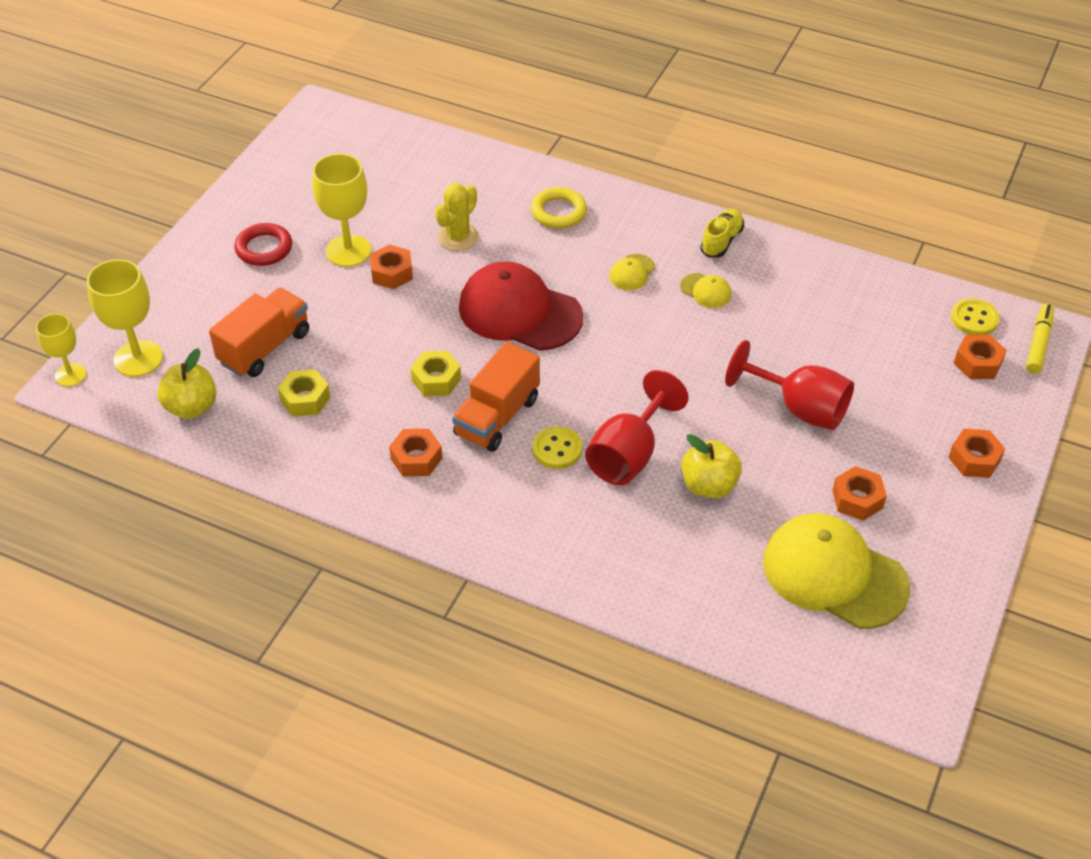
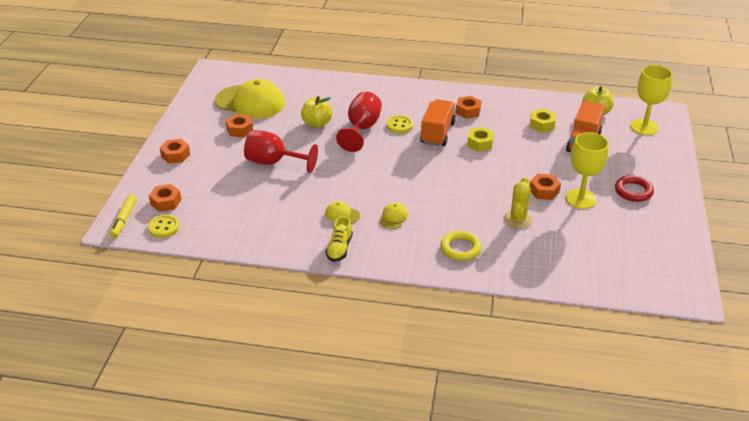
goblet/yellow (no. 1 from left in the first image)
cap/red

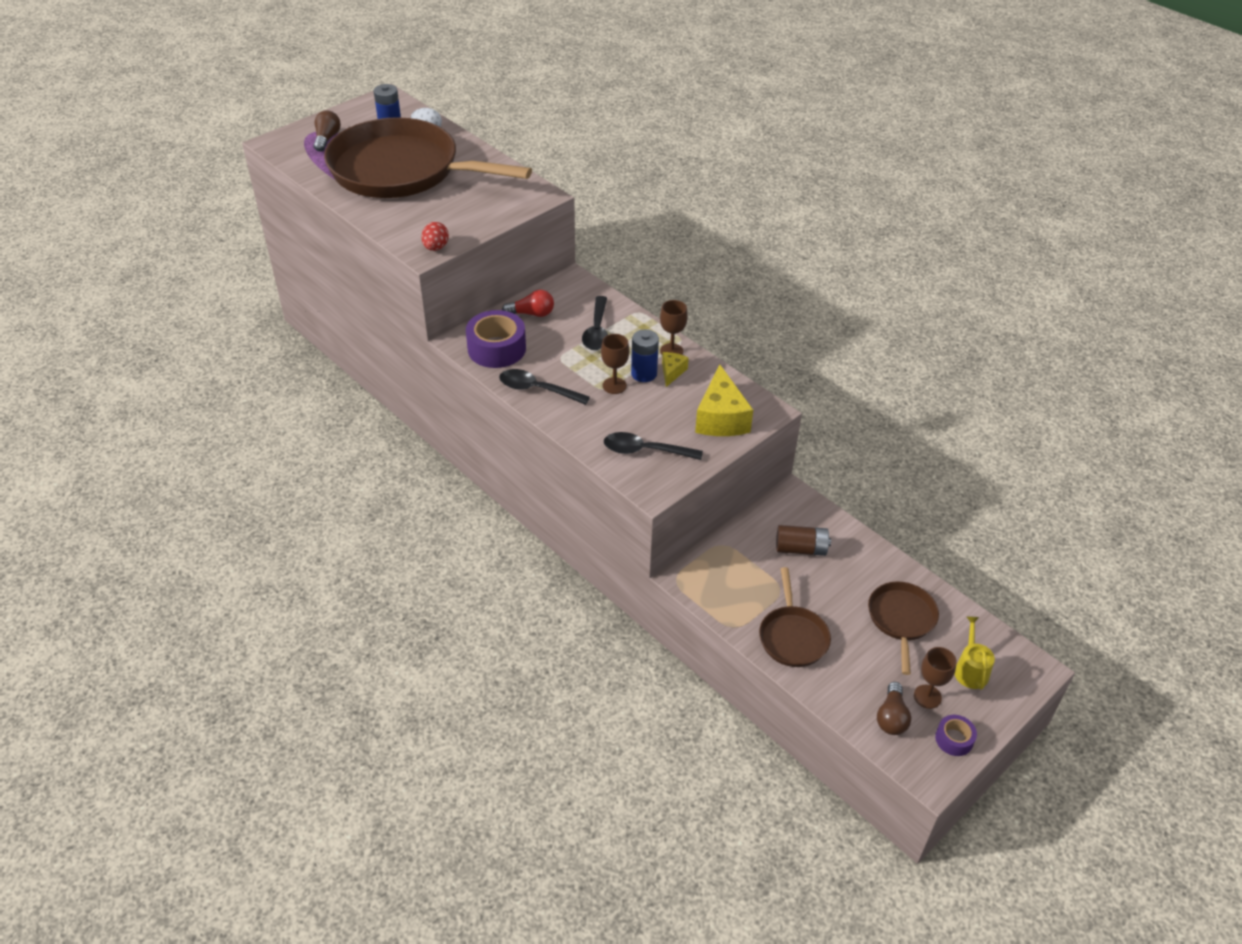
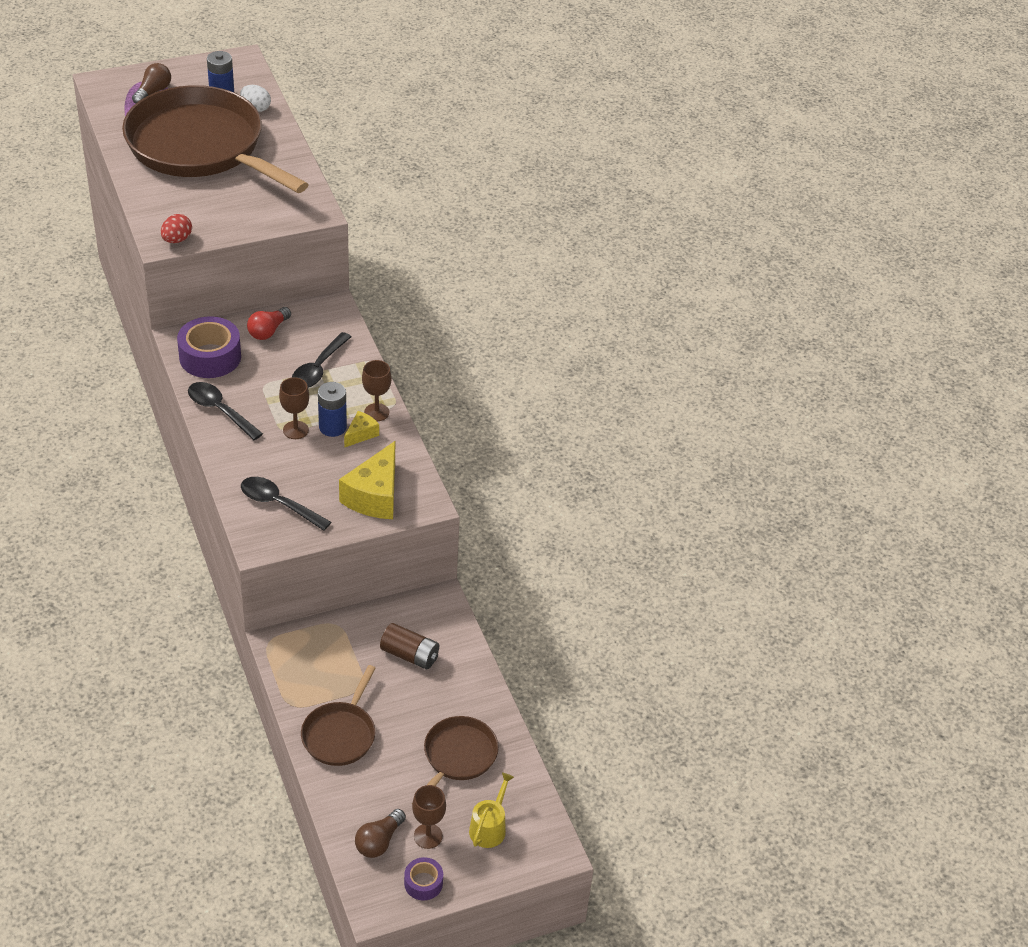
light bulb/red

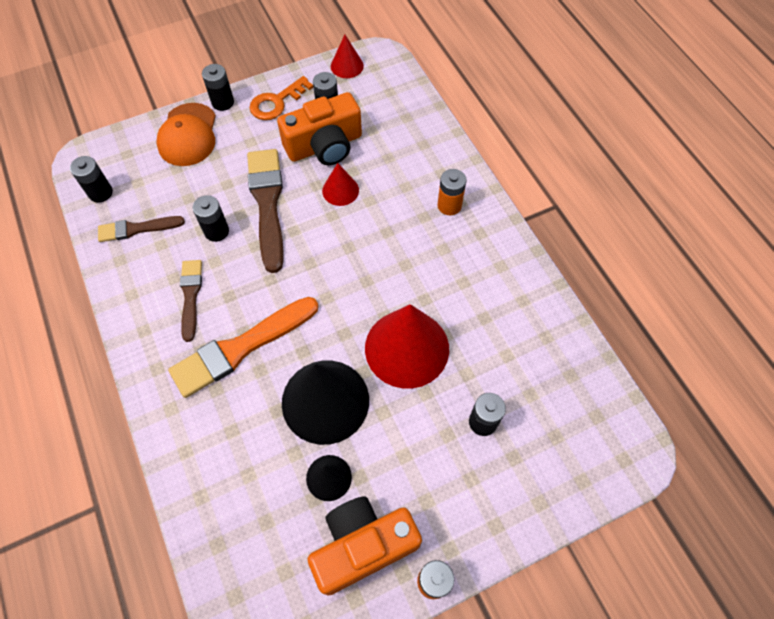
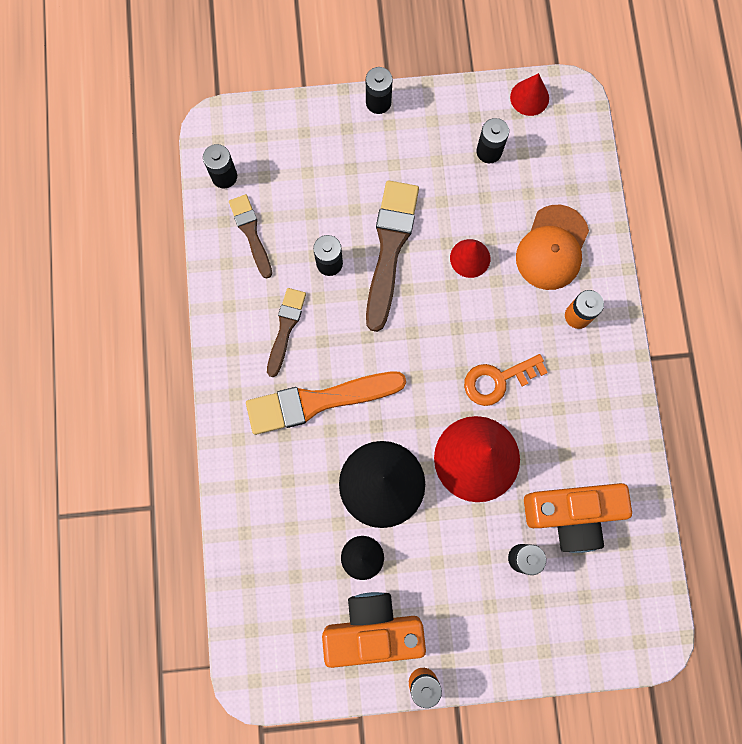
brush/brown (no. 1 from left)
key/orange
cap/orange
camera/orange (no. 2 from left)

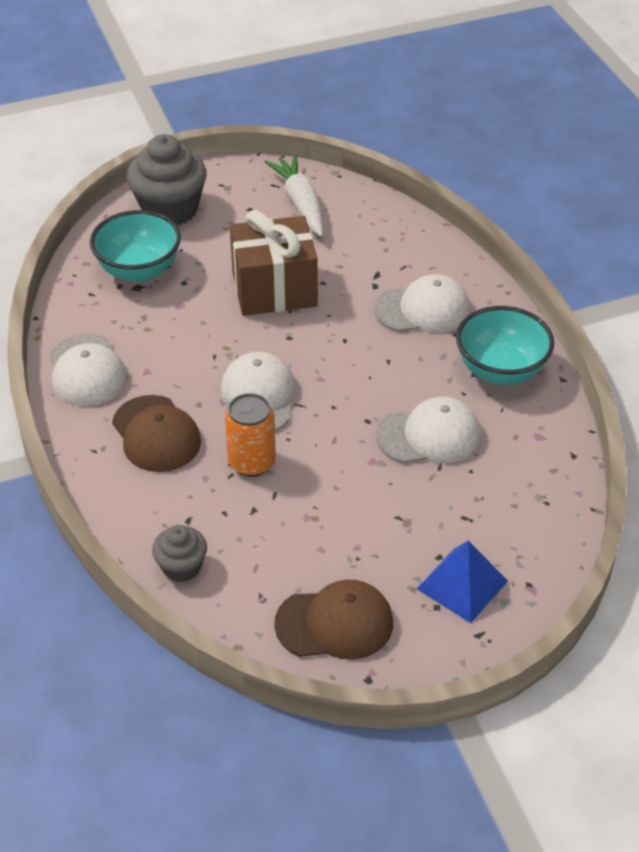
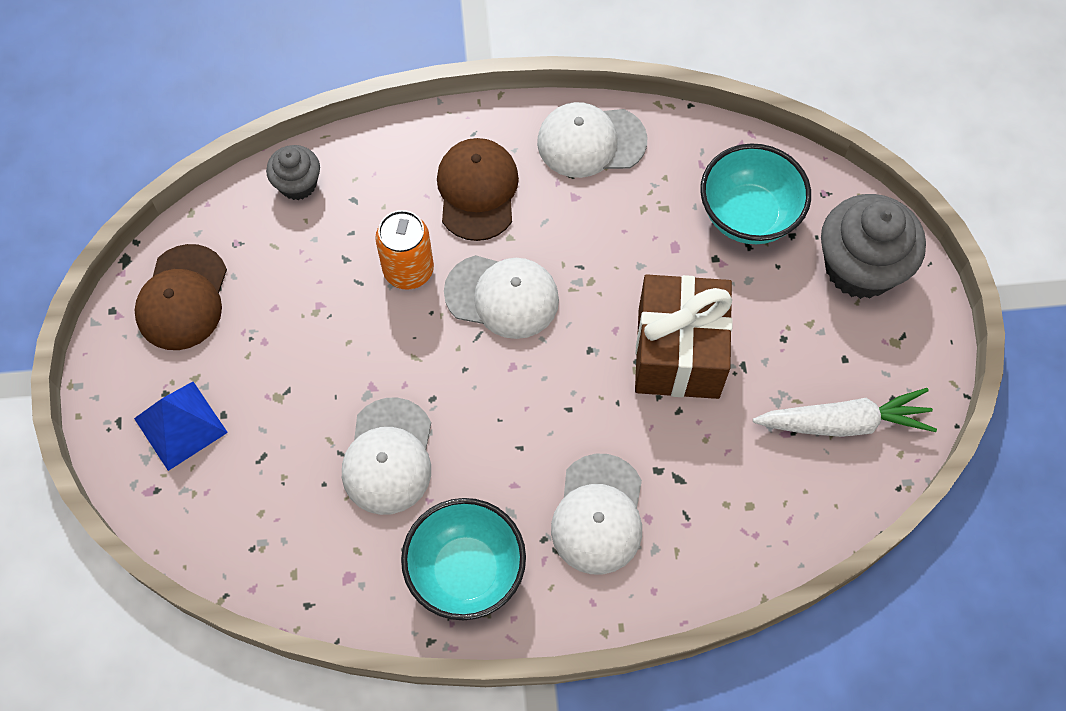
cap/brown (no. 2 from left)

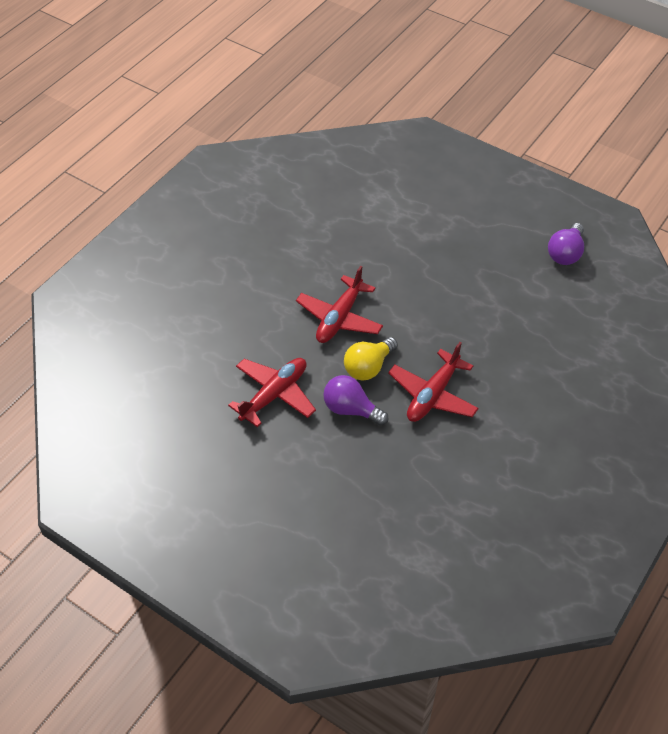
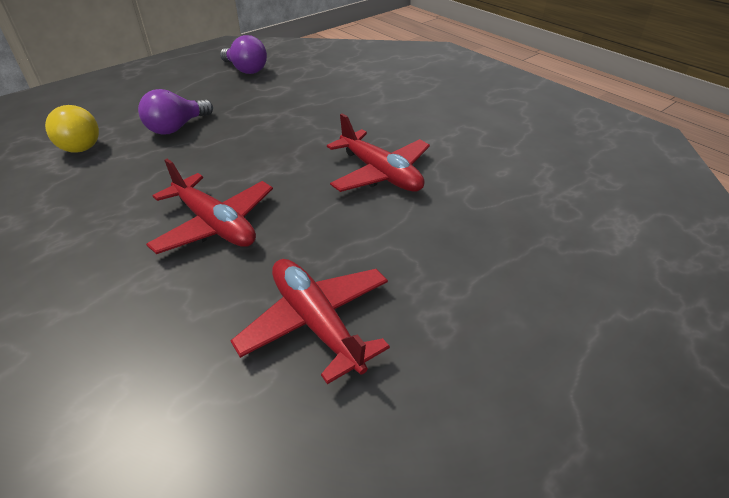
light bulb/yellow
light bulb/purple (no. 1 from left)

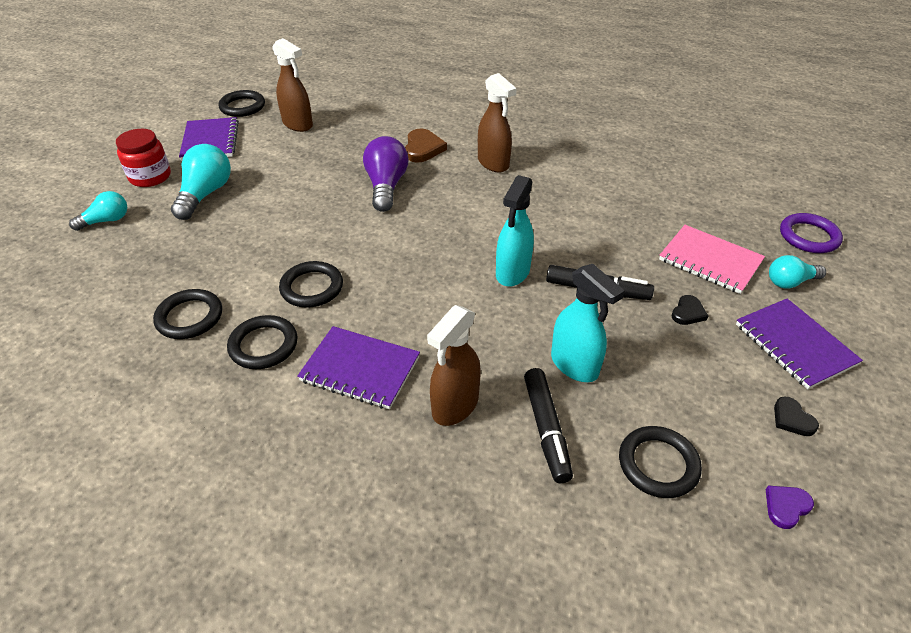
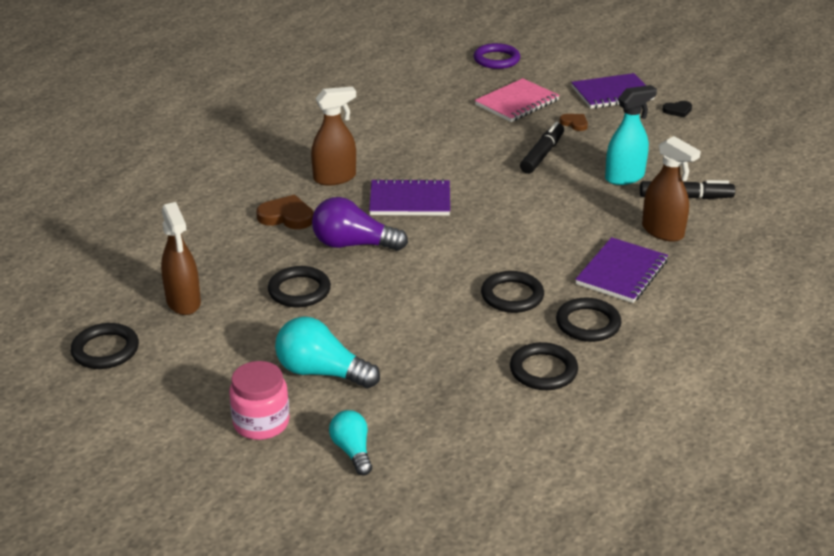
spray bottle/brown (no. 1 from left)
jar/pink
ring/black (no. 2 from left)
notebook/purple (no. 1 from left)
heart/brown (no. 2 from left)
spray bottle/turquoise (no. 1 from left in the first image)
heart/purple
light bulb/turquoise (no. 3 from left in the first image)

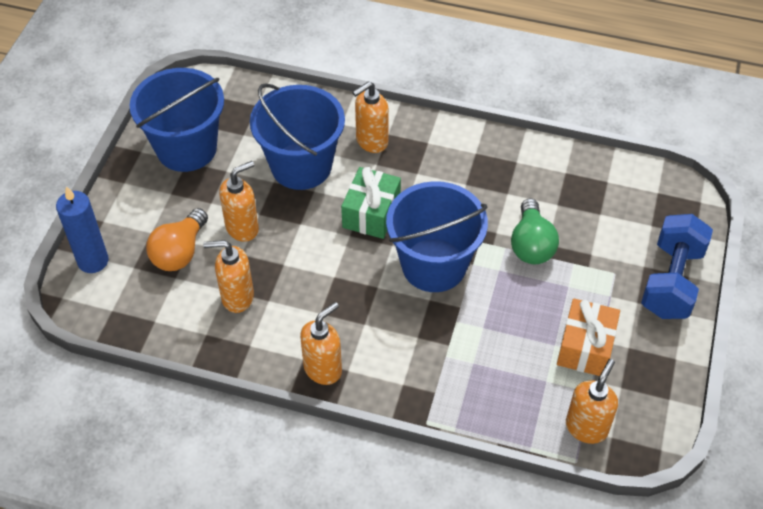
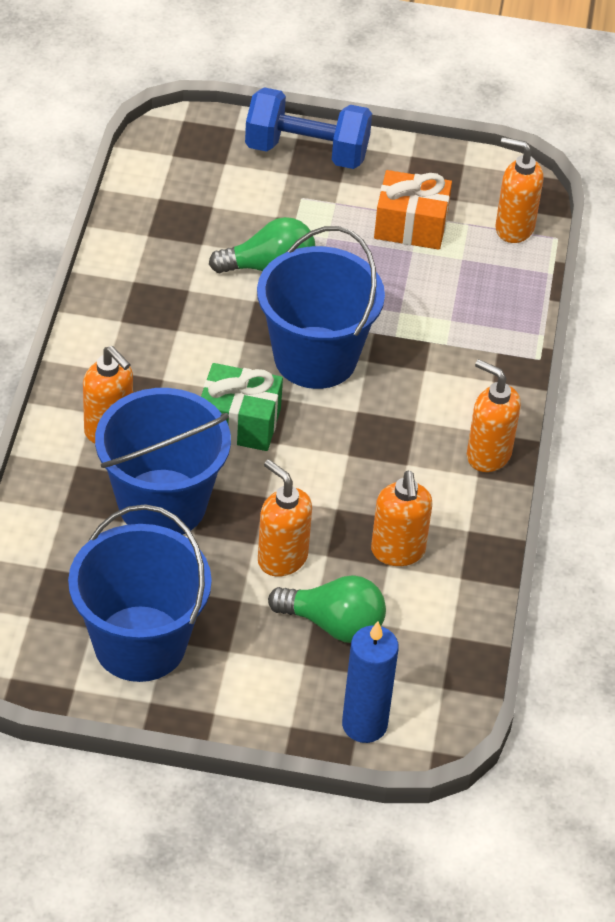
light bulb/green (no. 2 from left)

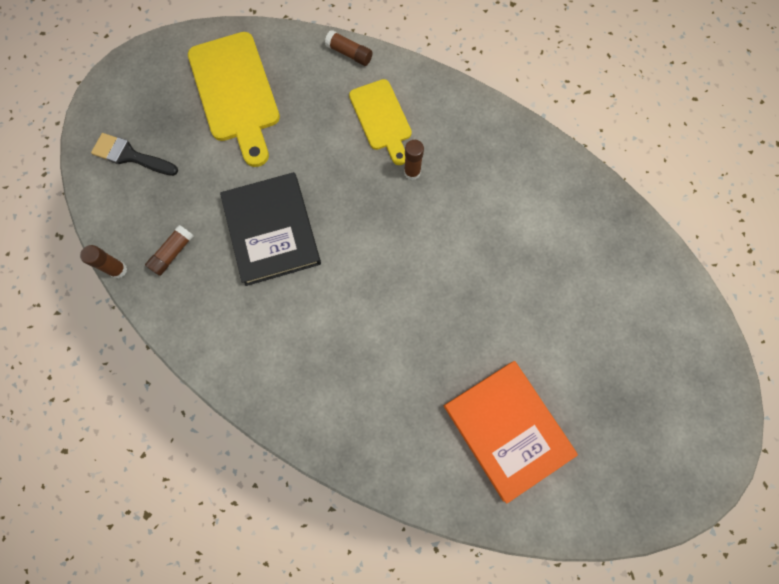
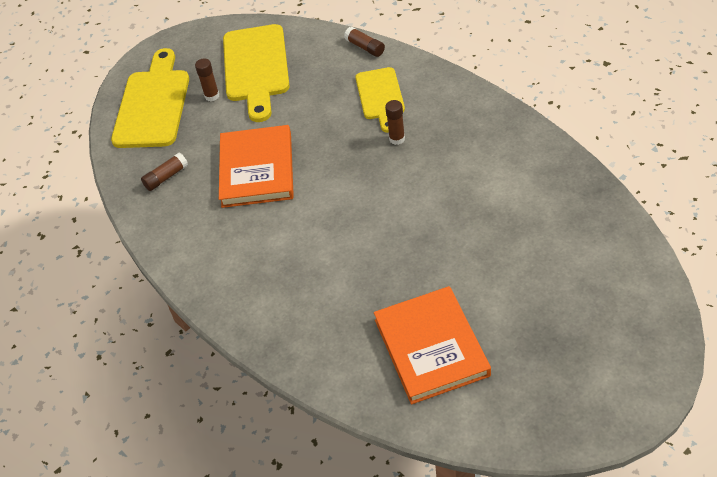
cutting board/yellow (no. 1 from left)
glue stick/brown (no. 2 from left)
book/orange (no. 1 from left)

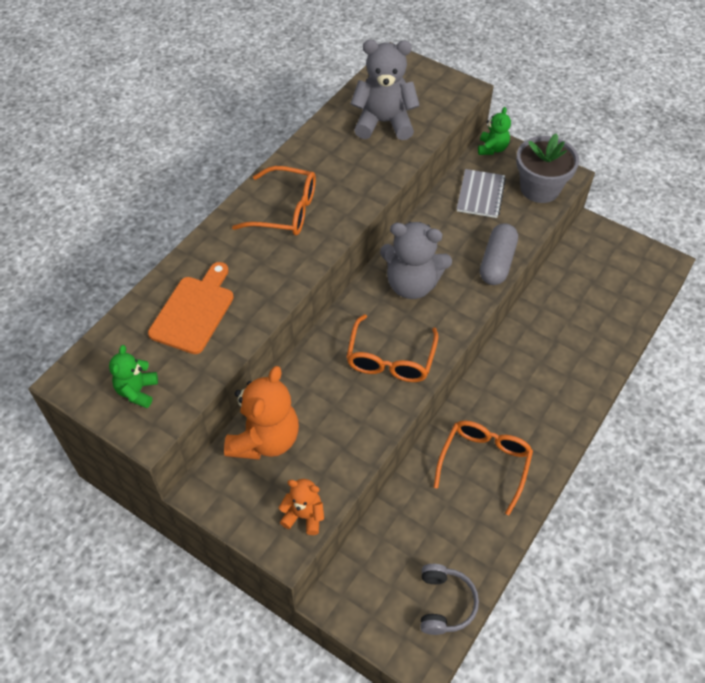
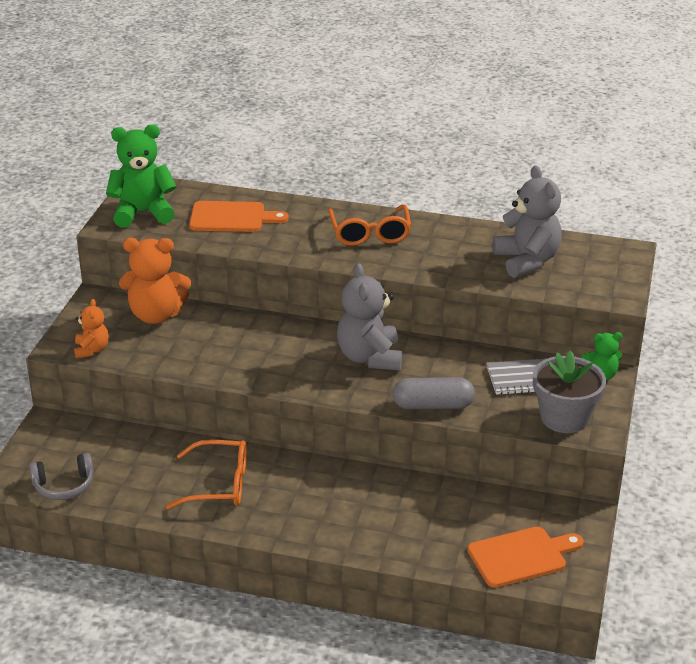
teddy bear/green (no. 1 from left)
cutting board/orange (no. 2 from left)
glasses/orange (no. 2 from left in the first image)

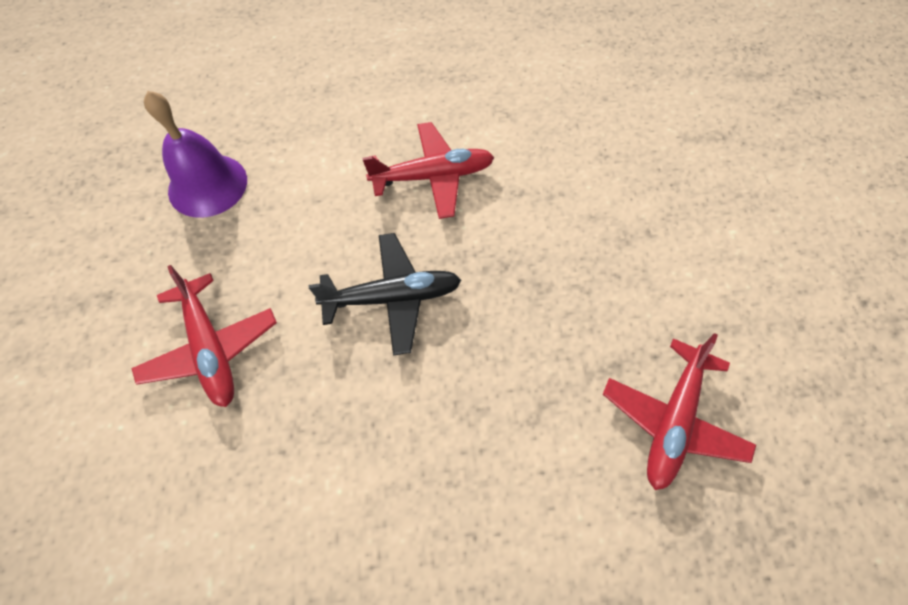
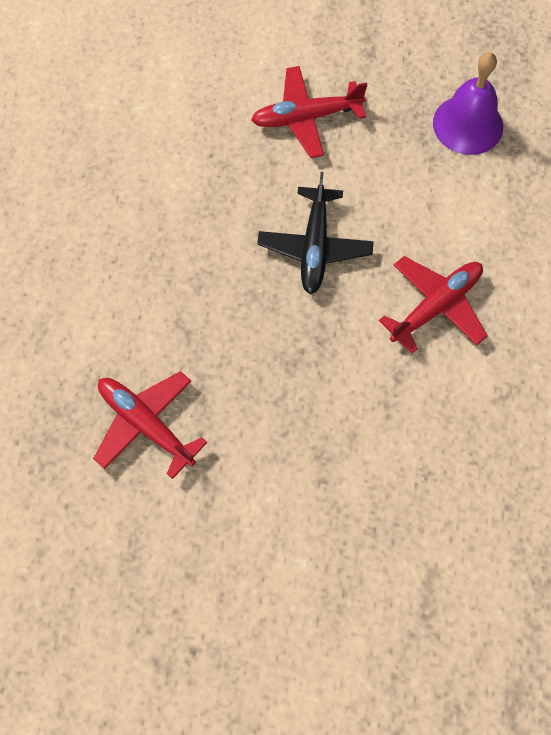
plane/red (no. 3 from left)

